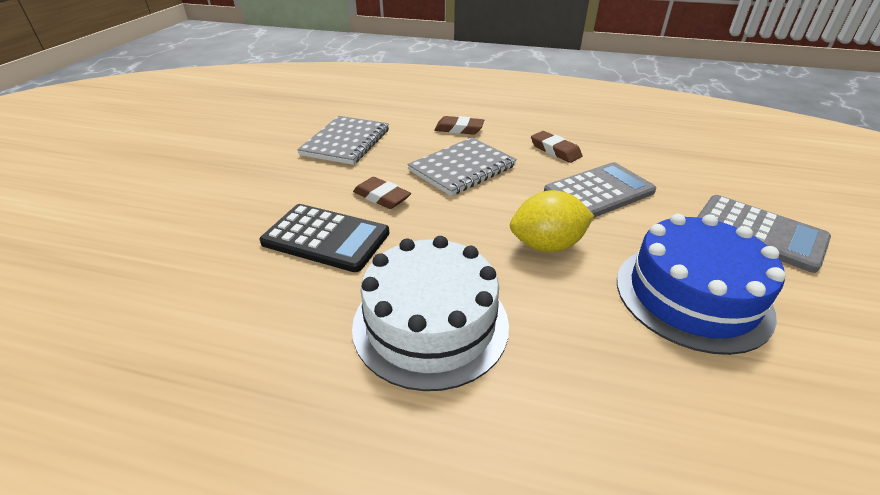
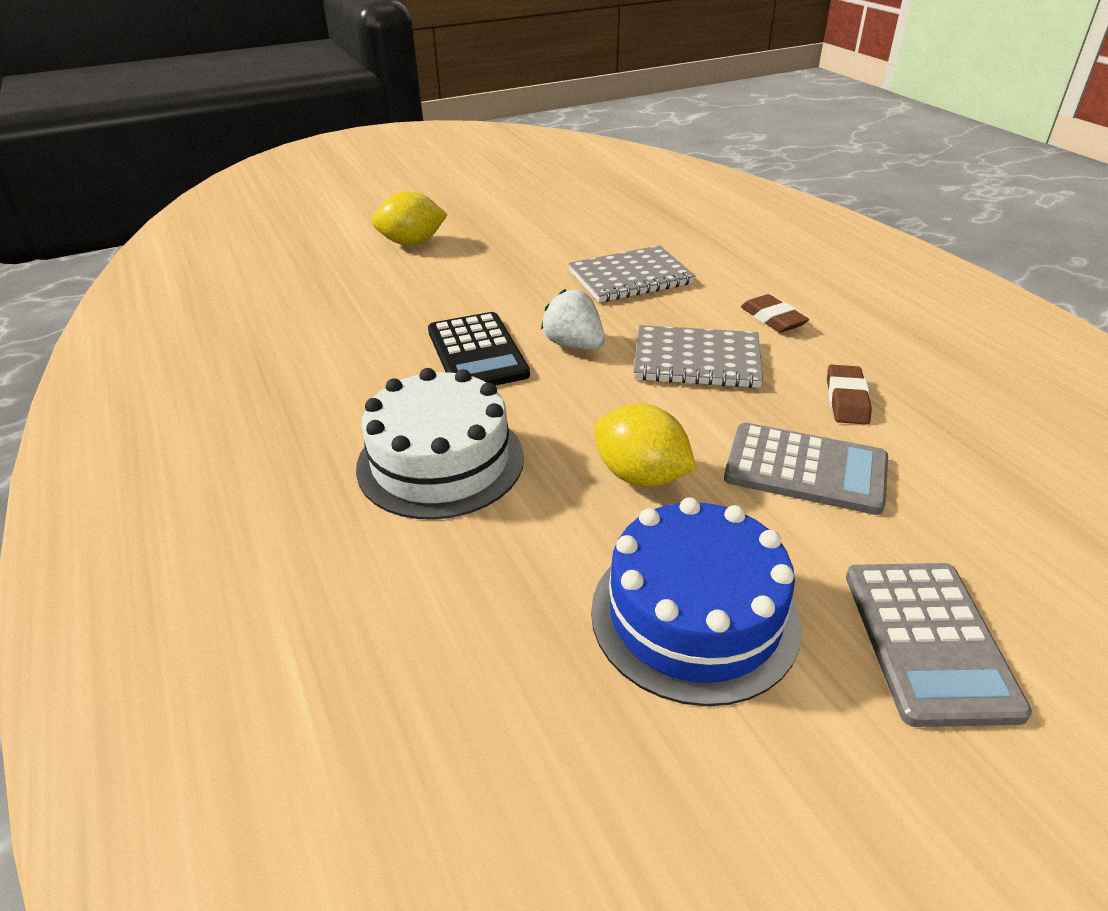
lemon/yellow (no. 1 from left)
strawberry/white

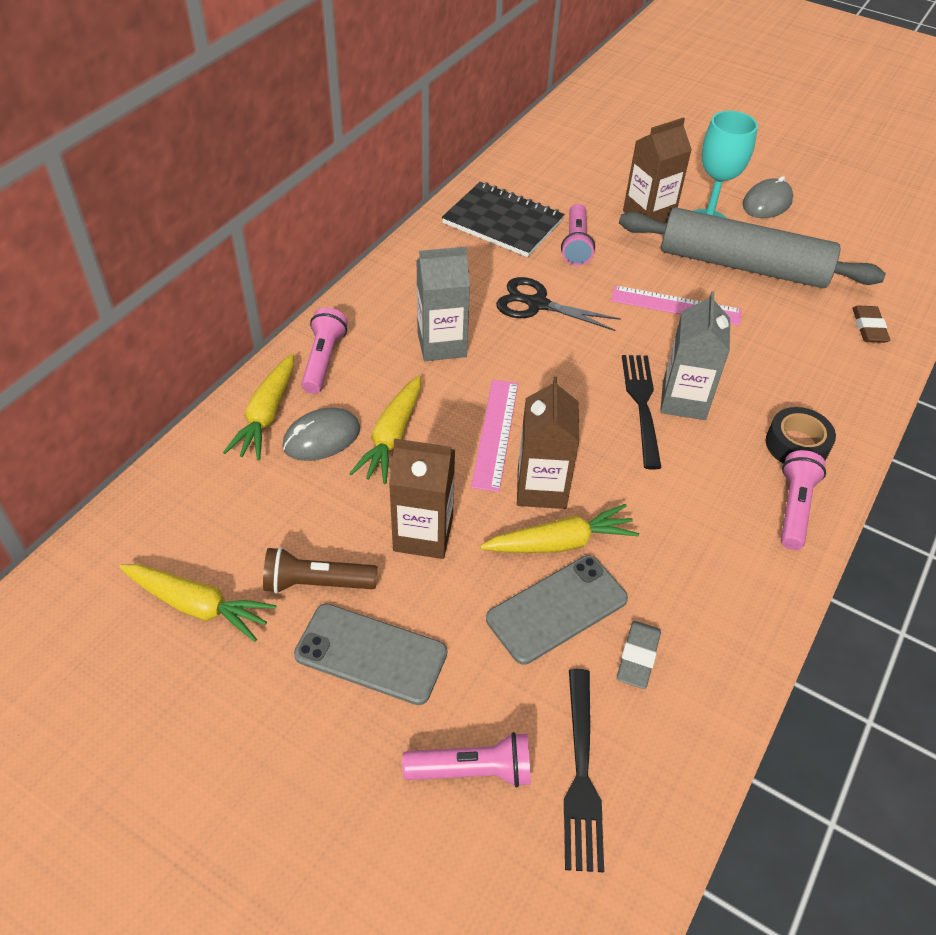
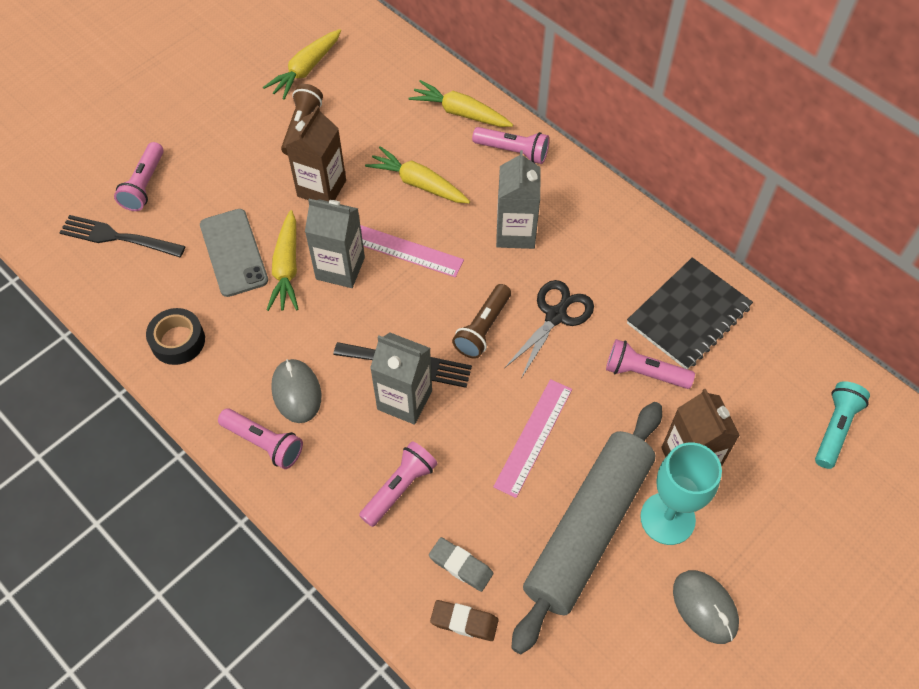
tape/black
mouse/grey (no. 1 from left)
carton/grey (no. 1 from left)
flashlight/pink (no. 3 from left)
eraser/grey
flashlight/brown (no. 2 from left)
flashlight/turquoise
phone/grey (no. 1 from left in the first image)

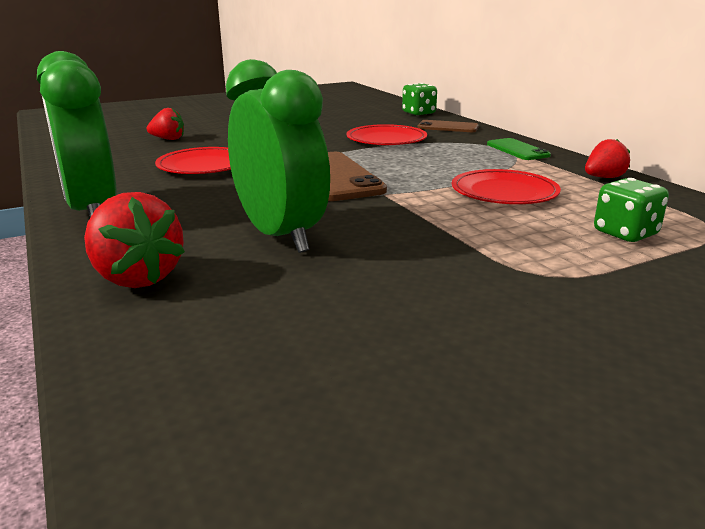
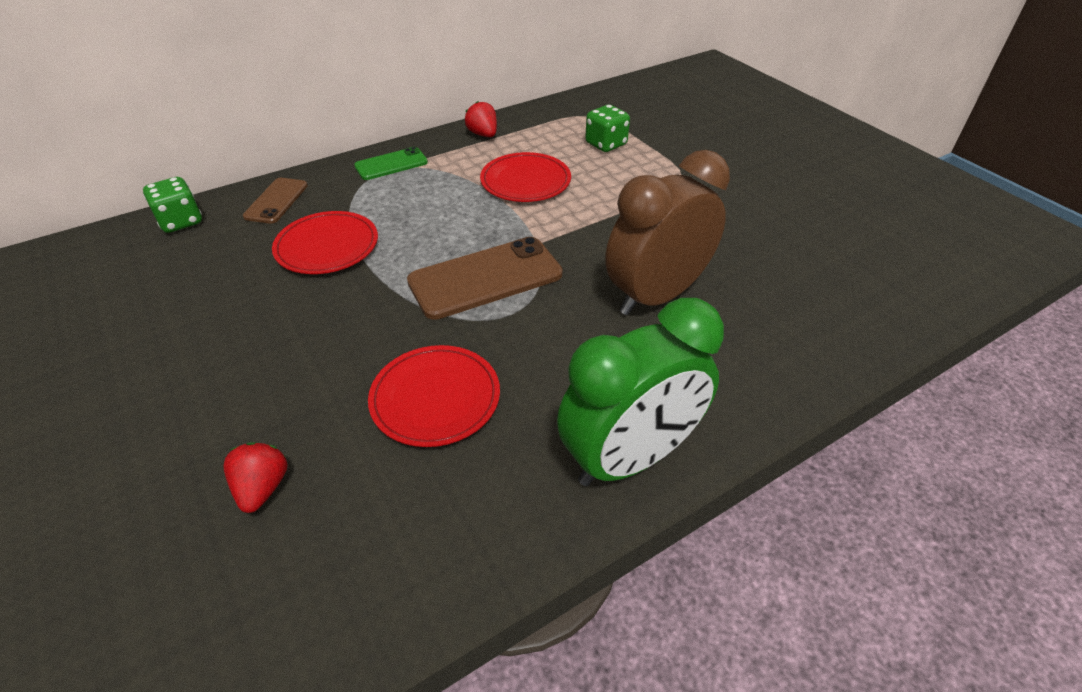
clock/brown
strawberry/red (no. 1 from left in the first image)

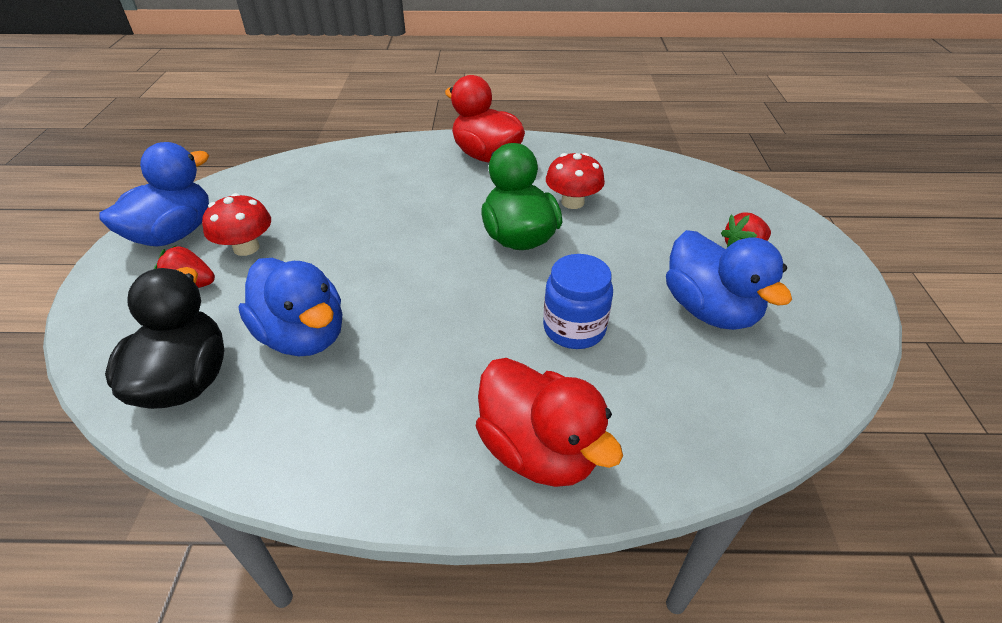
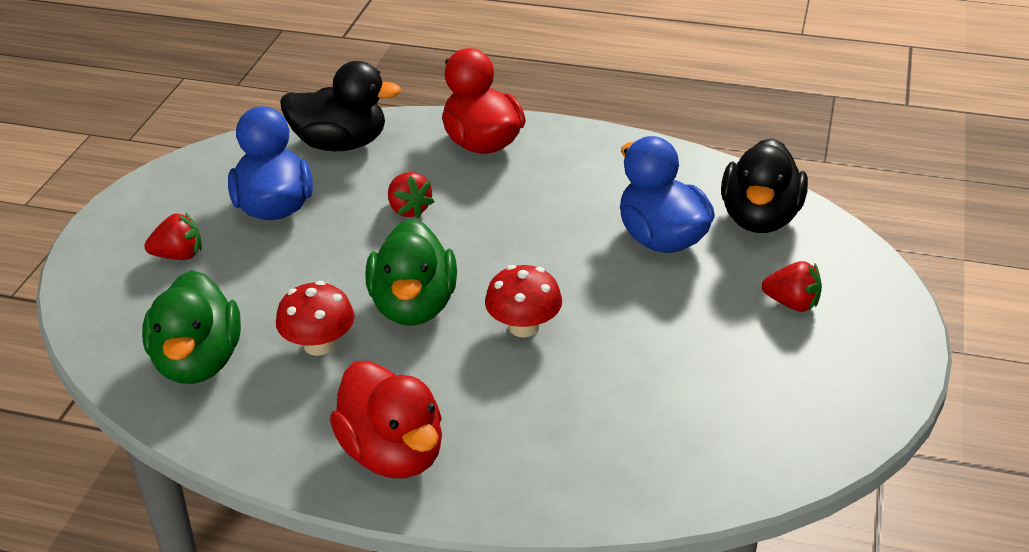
duck/green (no. 1 from left)
duck/black (no. 1 from left)
strawberry/red (no. 2 from left)
mushroom/red (no. 2 from left)
duck/blue (no. 1 from left in the first image)

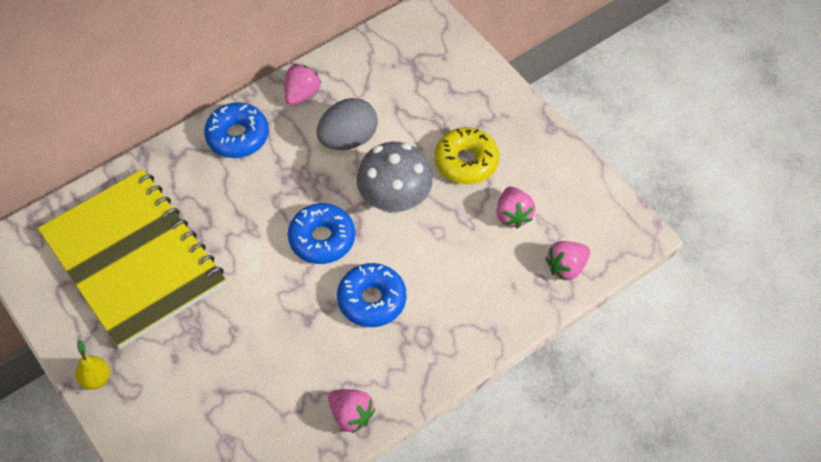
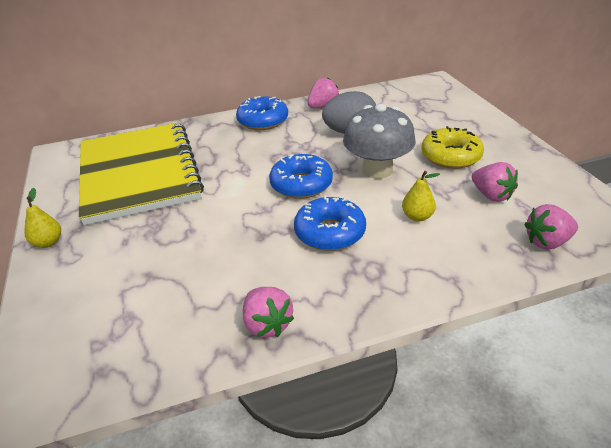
pear/yellow (no. 2 from left)
strawberry/pink (no. 3 from left)

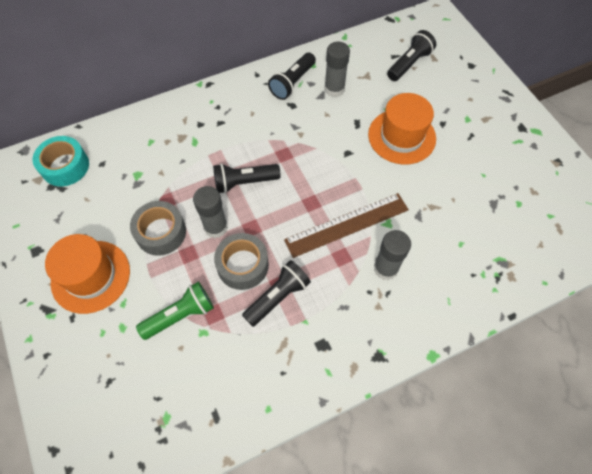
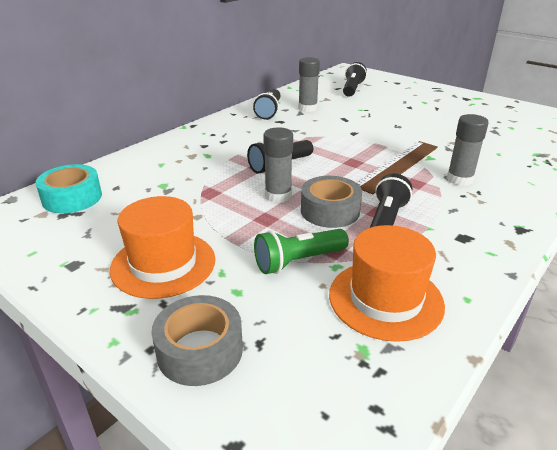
tape/grey (no. 1 from left)
flashlight/green
hat/orange (no. 2 from left)

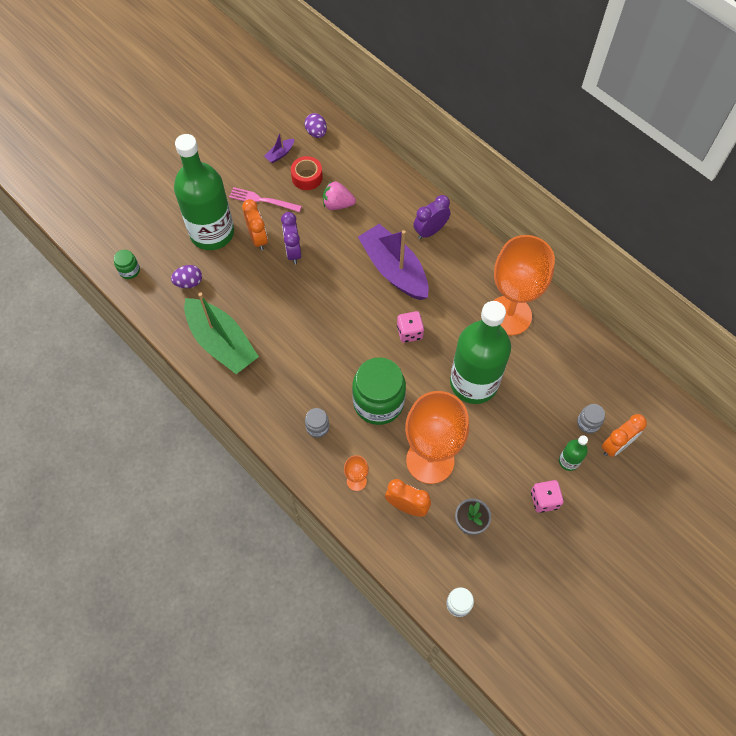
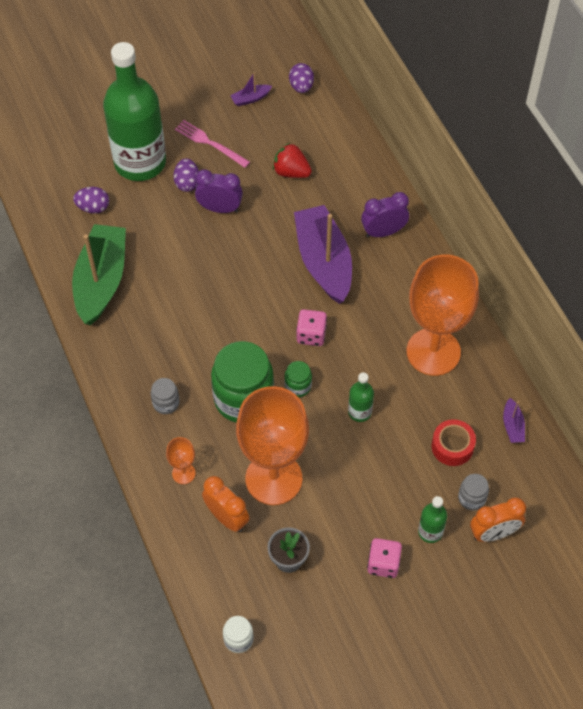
boat/green
egg/purple (no. 2 from left)
clock/purple (no. 1 from left)
strawberry/red
jar/green (no. 2 from left)
bottle/green (no. 2 from left)
tape/red
boat/purple (no. 3 from left)

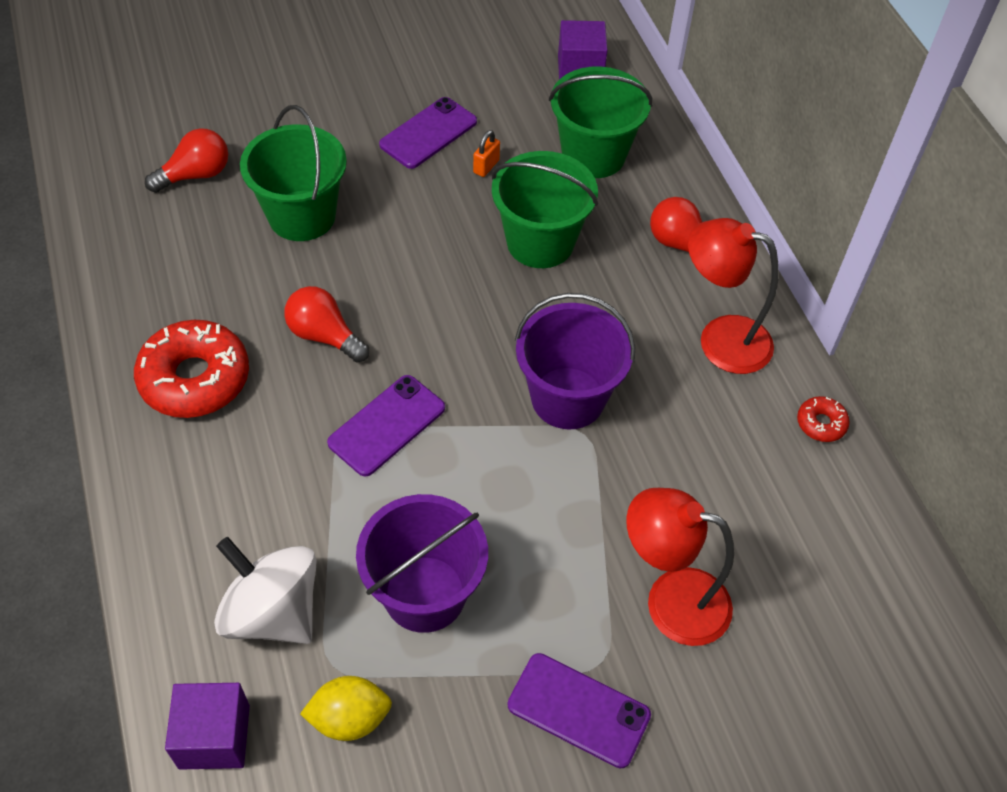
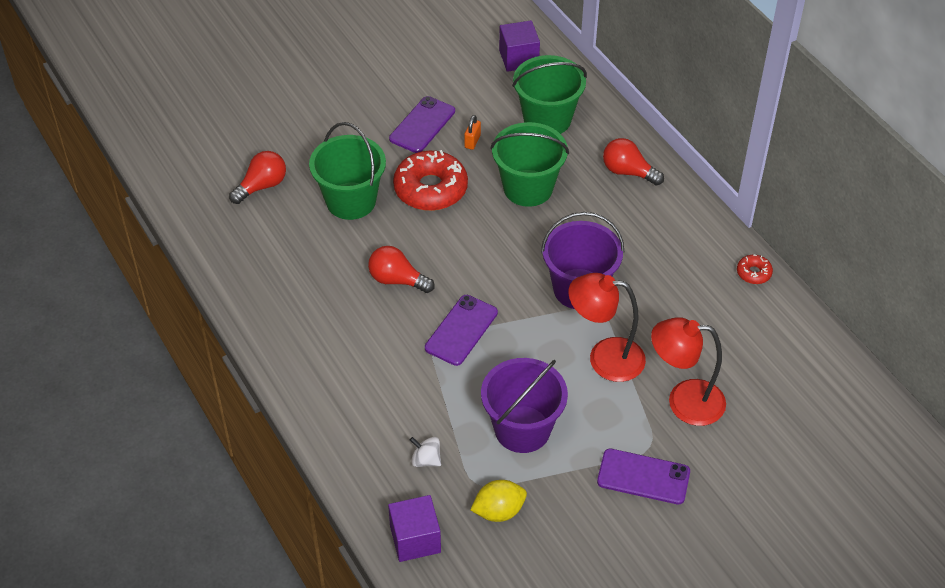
donut/red (no. 1 from left)
spinning top/white
lamp/red (no. 1 from left)

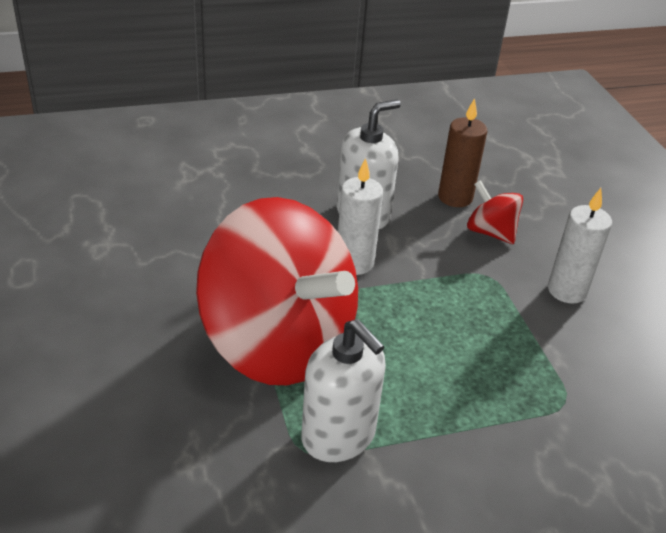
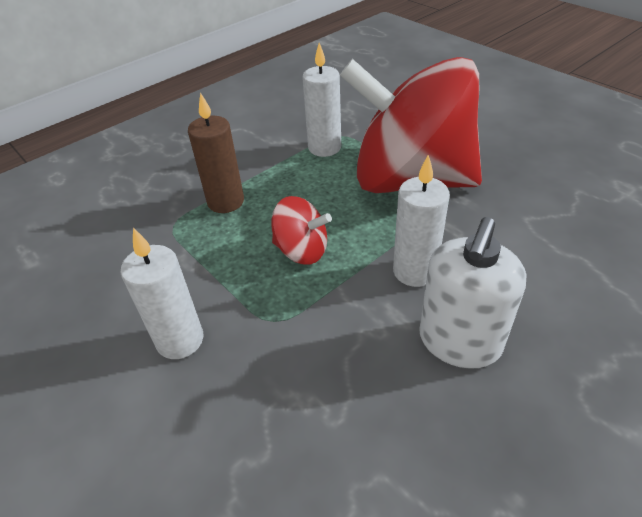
candle/brown
spinning top/red (no. 1 from left)
candle/white (no. 2 from left)

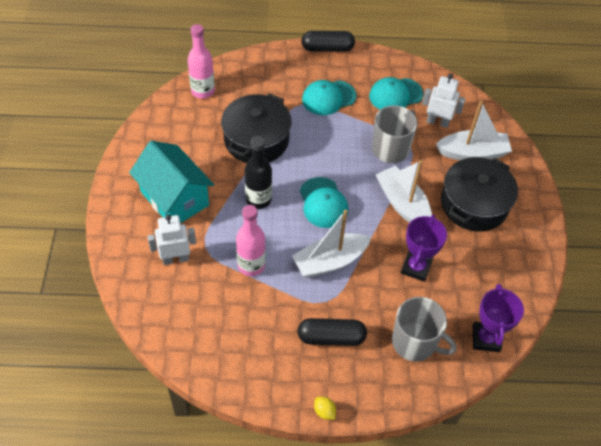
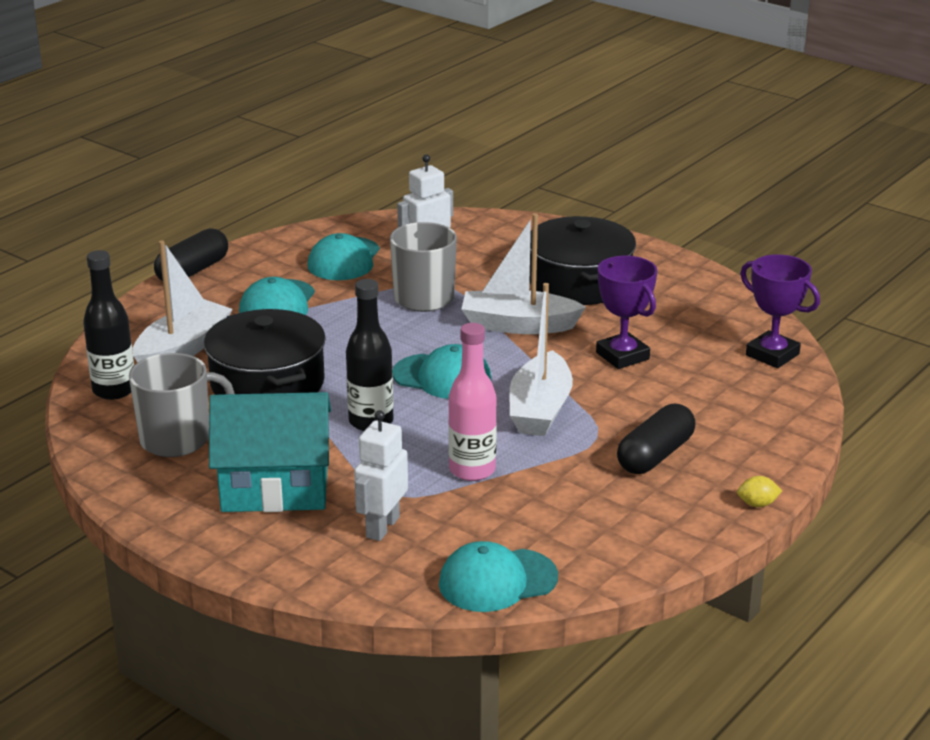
bottle/black (no. 1 from left)
mug/grey (no. 1 from left)
boat/white (no. 1 from left)
cap/turquoise (no. 4 from left)

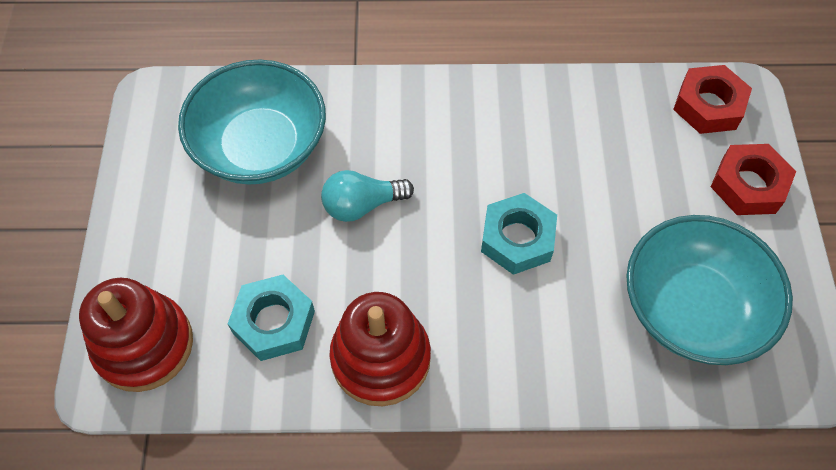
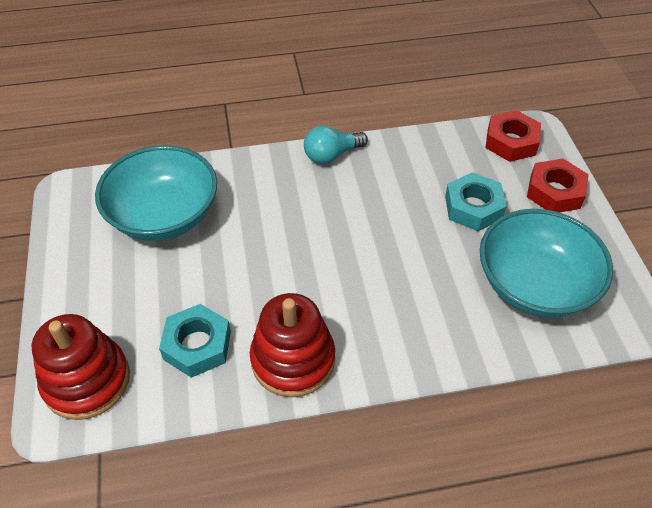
light bulb/turquoise
nut/turquoise (no. 2 from left)

